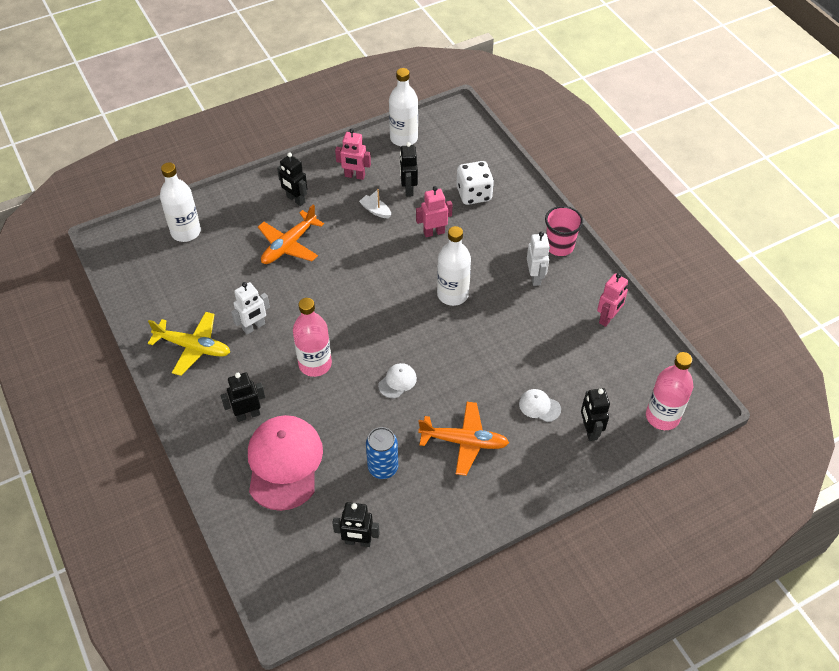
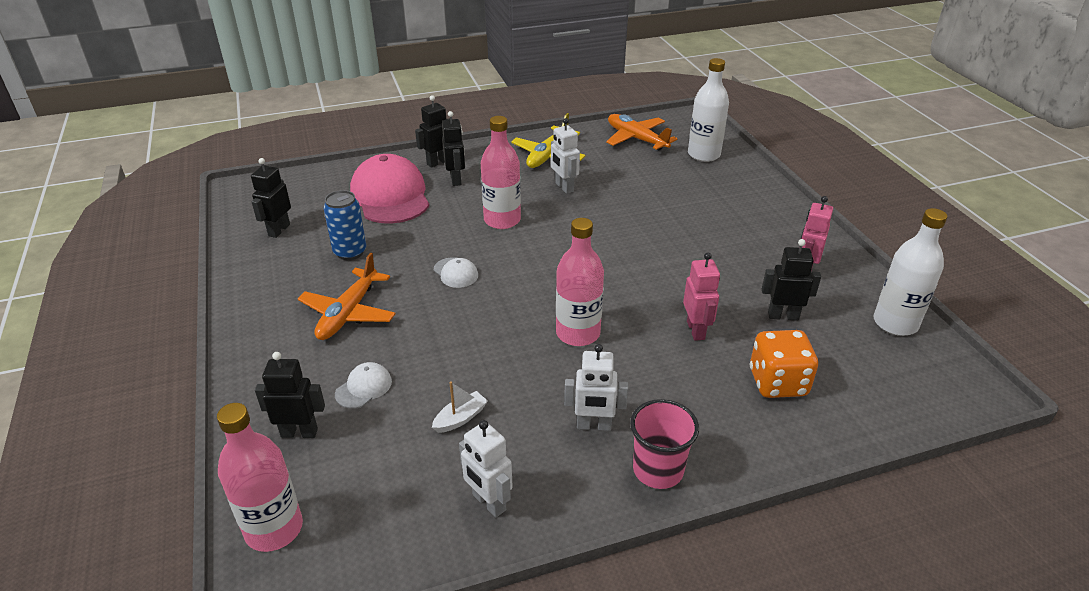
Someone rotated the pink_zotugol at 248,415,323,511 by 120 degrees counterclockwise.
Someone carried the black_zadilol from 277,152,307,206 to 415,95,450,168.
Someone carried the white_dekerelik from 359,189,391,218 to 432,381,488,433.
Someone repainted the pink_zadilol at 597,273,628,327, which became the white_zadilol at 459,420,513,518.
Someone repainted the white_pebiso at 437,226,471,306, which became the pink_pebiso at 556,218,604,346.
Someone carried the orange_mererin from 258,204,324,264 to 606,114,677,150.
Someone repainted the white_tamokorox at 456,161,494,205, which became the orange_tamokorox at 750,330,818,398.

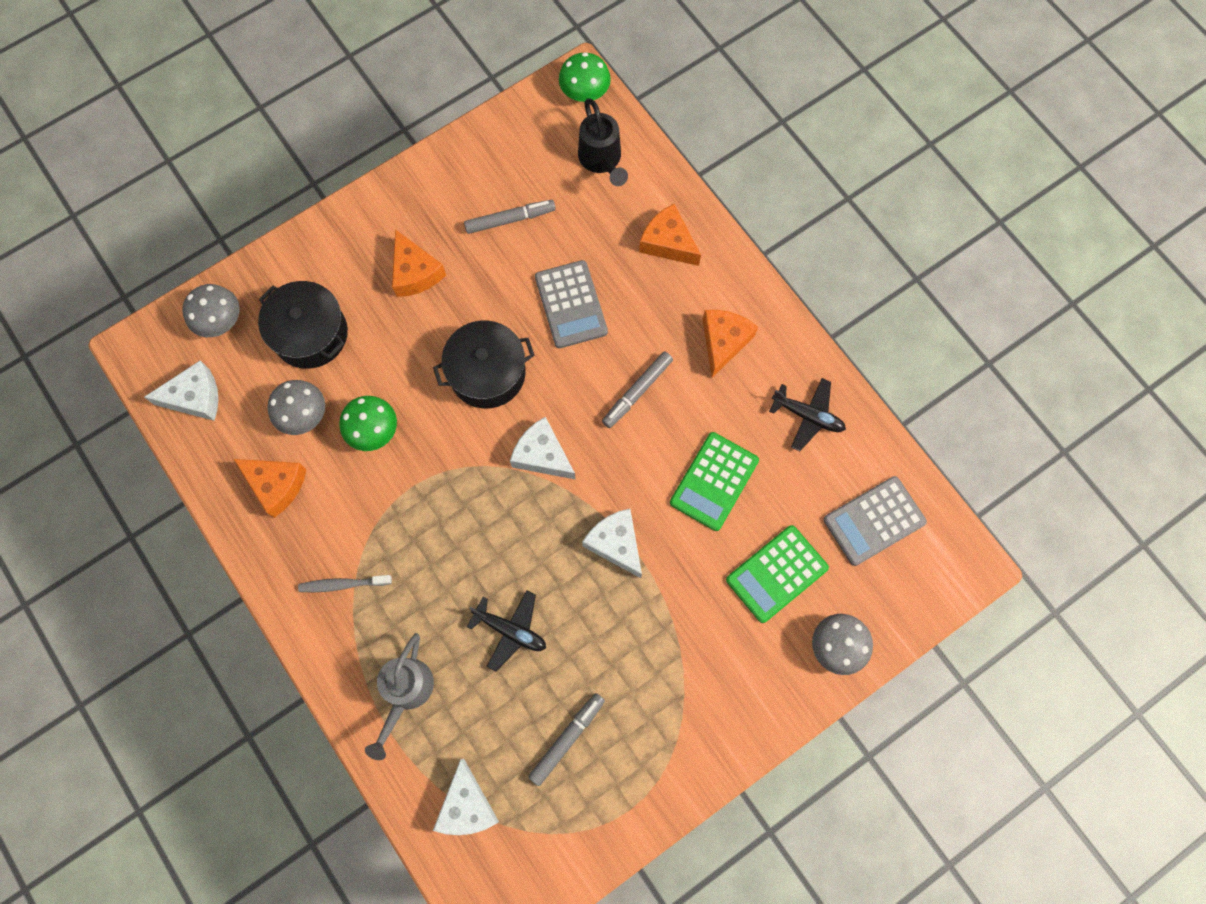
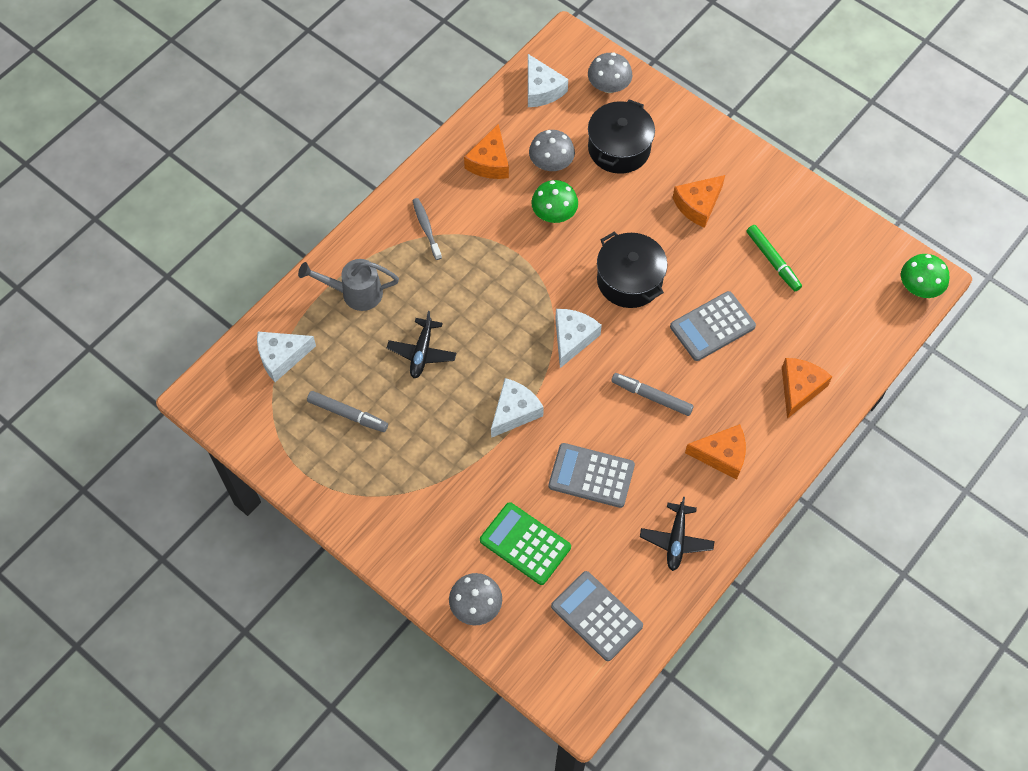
Someone repainted the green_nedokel at 670,432,759,531, which became the grey_nedokel at 548,443,635,508.
Someone repainted the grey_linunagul at 464,200,556,234, which became the green_linunagul at 747,225,802,291.
Someone took away the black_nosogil at 578,98,628,186.

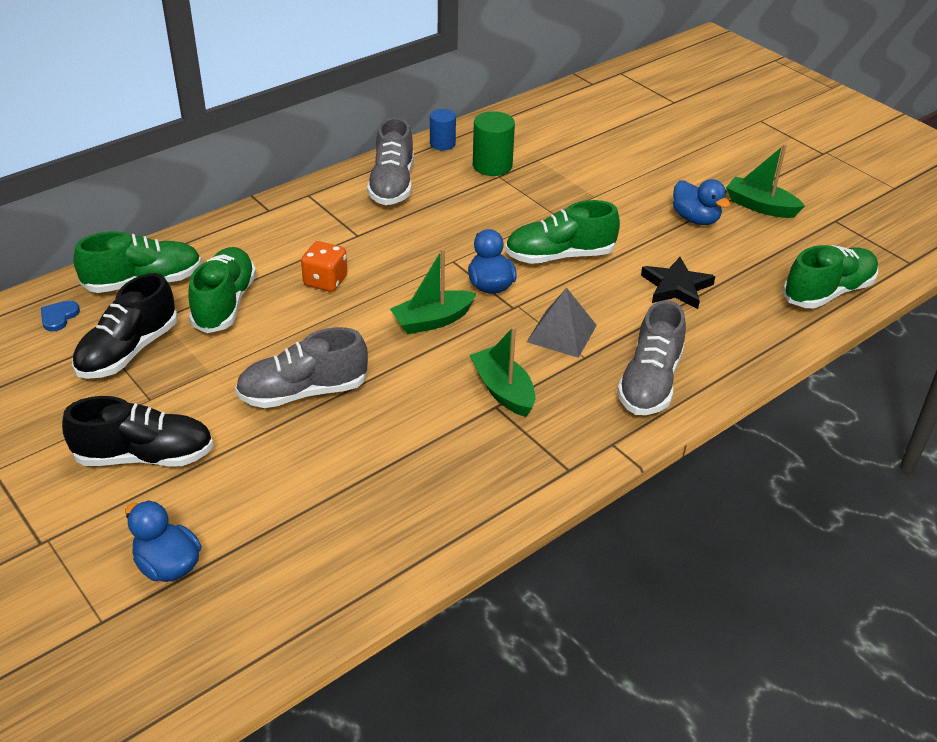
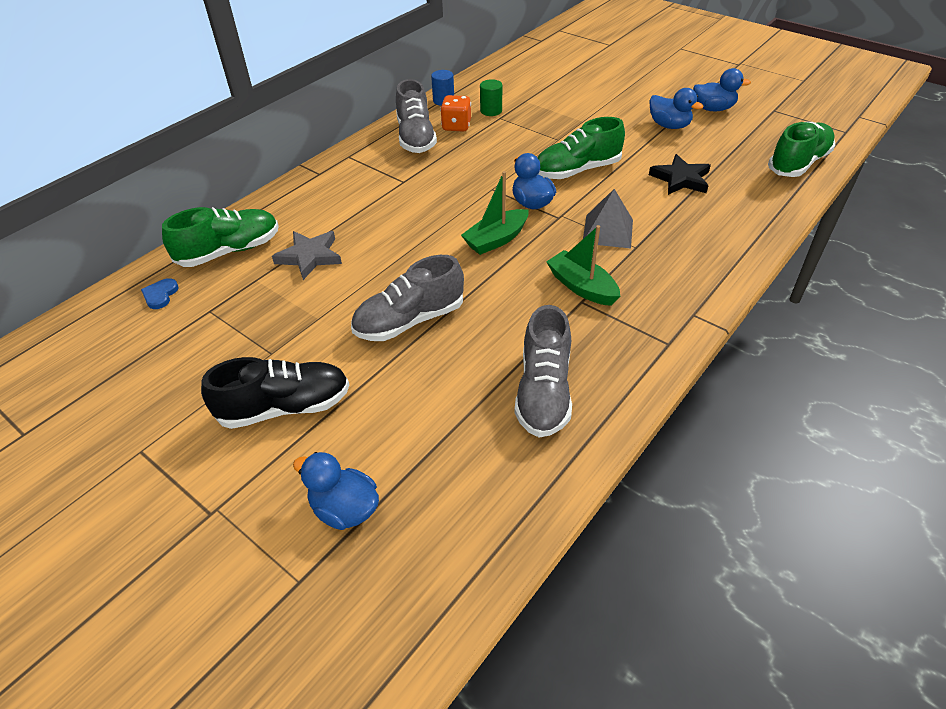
Someone swapped the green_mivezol at 188,247,256,333 for the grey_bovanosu at 272,231,342,280.
Someone carried the orange_tamokorox from 301,241,347,292 to 440,95,471,132.
Someone scaled the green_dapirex at 473,111,515,176 by 0.66.
Someone carried the grey_mivezol from 617,300,686,415 to 514,305,572,437.
Someone swapped the green_dekerelik at 726,144,805,218 for the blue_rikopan at 693,68,751,111.
Someone took away the black_mivezol at 72,273,178,379.

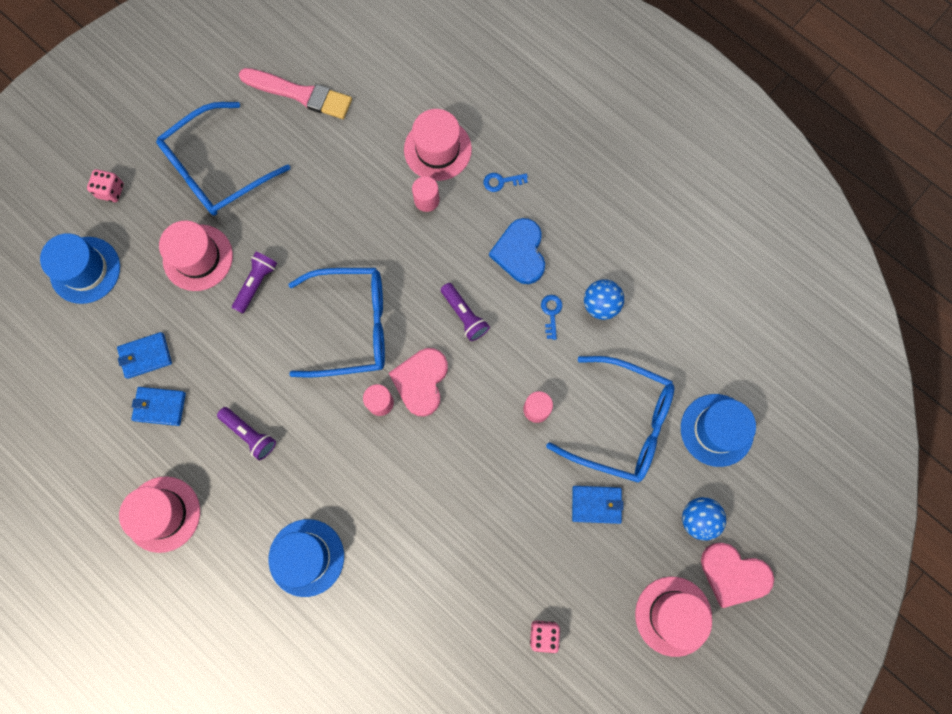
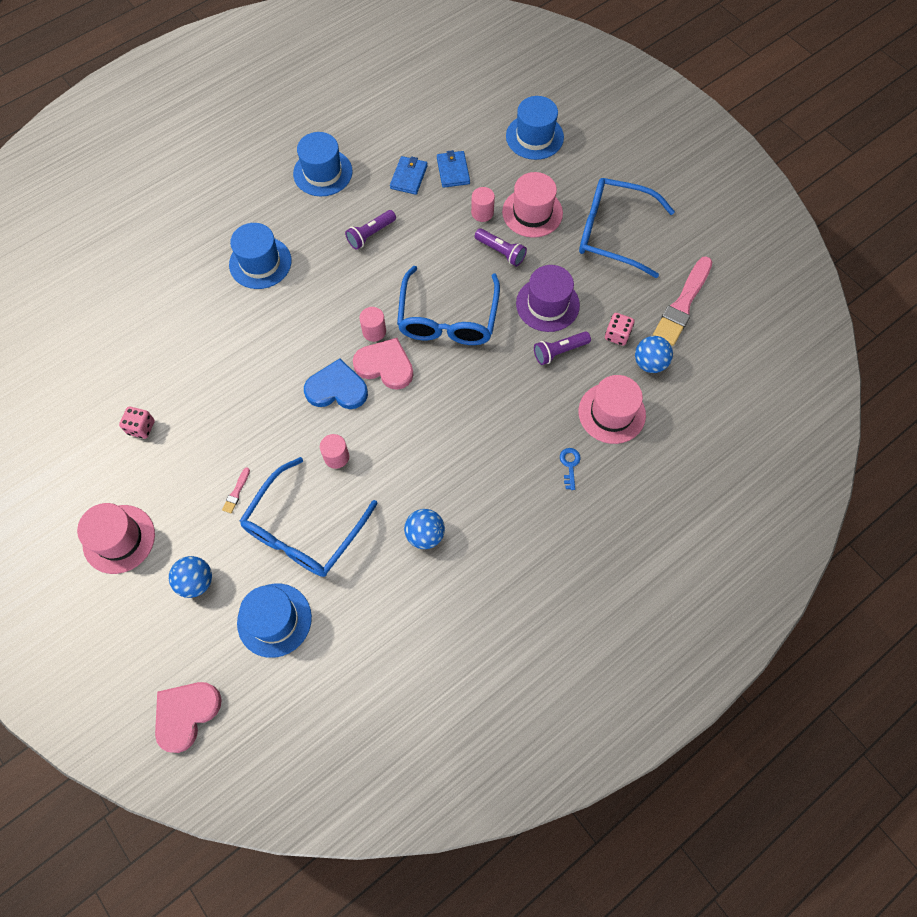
Someone carried the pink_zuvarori from 701,543,774,608 to 155,682,222,753.
Someone swapped the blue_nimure at 572,486,623,524 for the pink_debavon at 222,467,250,514.
Someone repainted the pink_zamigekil at 119,476,200,553, which became the blue_zamigekil at 293,132,353,196.
Someone carried the blue_zuvarori from 489,218,545,284 to 304,358,368,409.
Someone carried the pink_dapirex from 412,176,440,212 to 471,187,495,222.
Someone put down the purple_zamigekil at 516,265,580,332.
Someone carried the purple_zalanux from 441,283,490,341 to 534,331,591,365.
Someone rotated the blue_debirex at 156,102,290,216 by 45 degrees counterclockwise.
Someone carried the pink_tamokorox from 87,169,124,202 to 605,313,634,346.
Someone put down the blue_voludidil at 635,336,673,373.
Someone took away the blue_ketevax at 541,295,562,340.

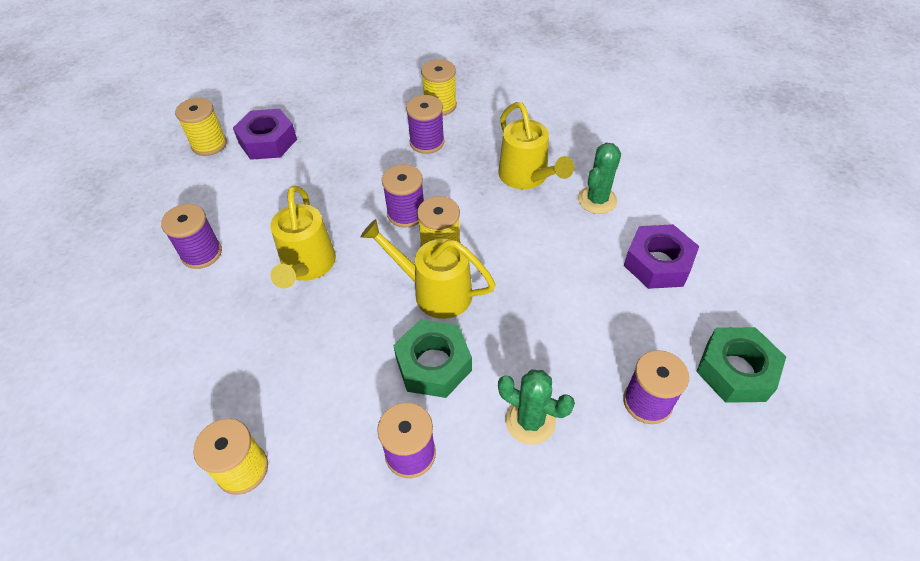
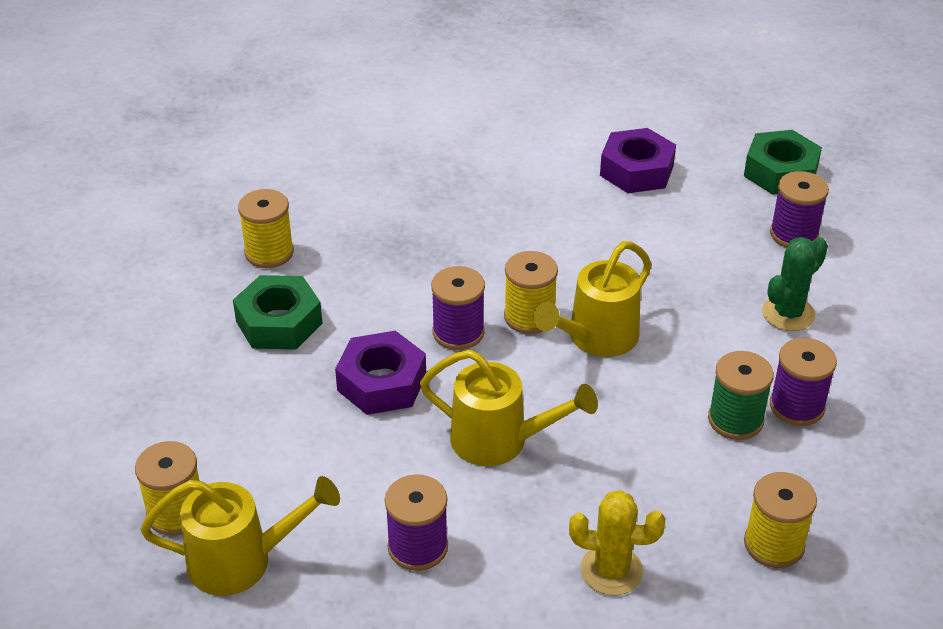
Someone carried the yellow_nosogil from 498,102,574,190 to 140,476,340,596.
Someone carried the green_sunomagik from 393,320,472,398 to 233,275,323,349.
Someone carried the purple_sunomagik from 233,109,297,160 to 335,331,426,415.
Someone put down the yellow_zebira at 569,490,665,595.
Someone put down the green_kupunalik at 708,351,774,440.
Someone took away the purple_kupunalik at 406,95,445,154.
Someone took away the green_zebira at 578,143,621,214.

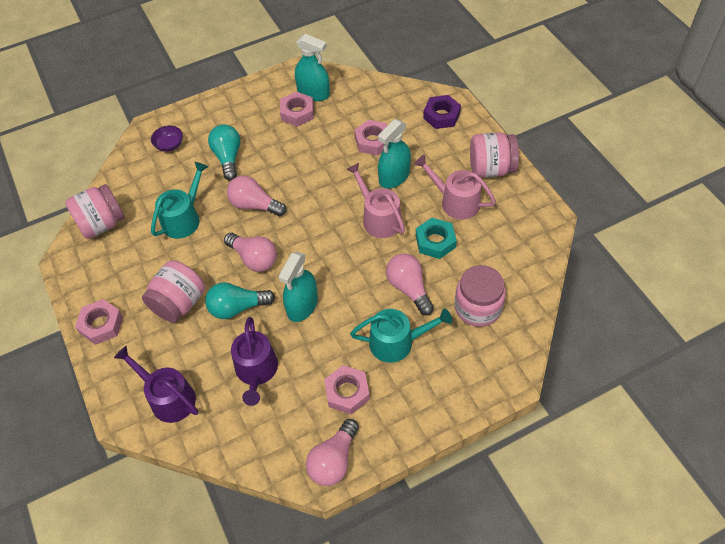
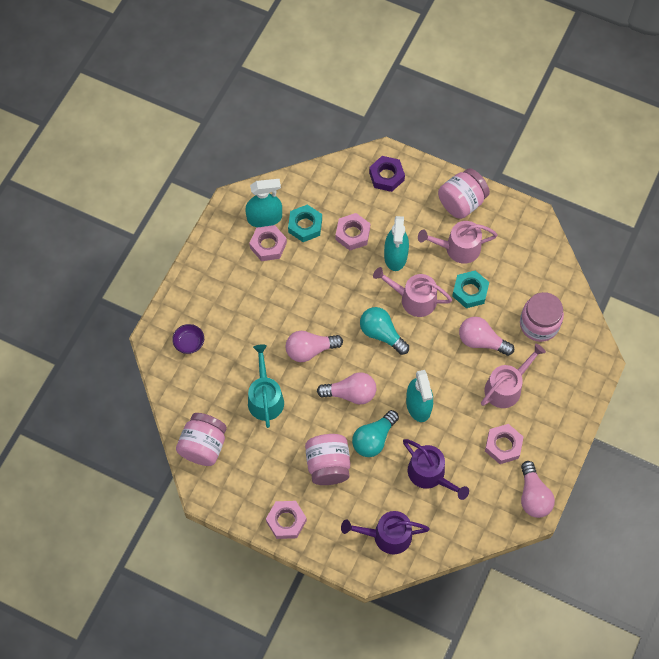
Someone put down the turquoise_sunomagik at 288,205,322,242.
Someone carried the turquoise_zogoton from 208,124,241,181 to 360,307,409,355.
Someone repainted the turquoise_nosogil at 350,309,452,363, which became the pink_nosogil at 481,344,546,408.

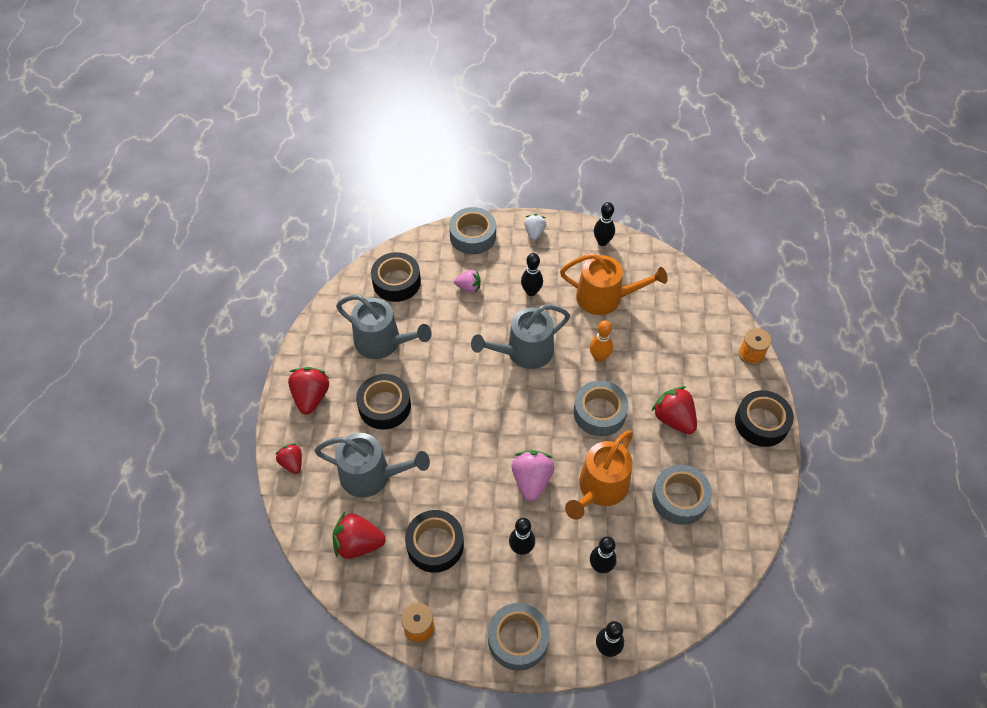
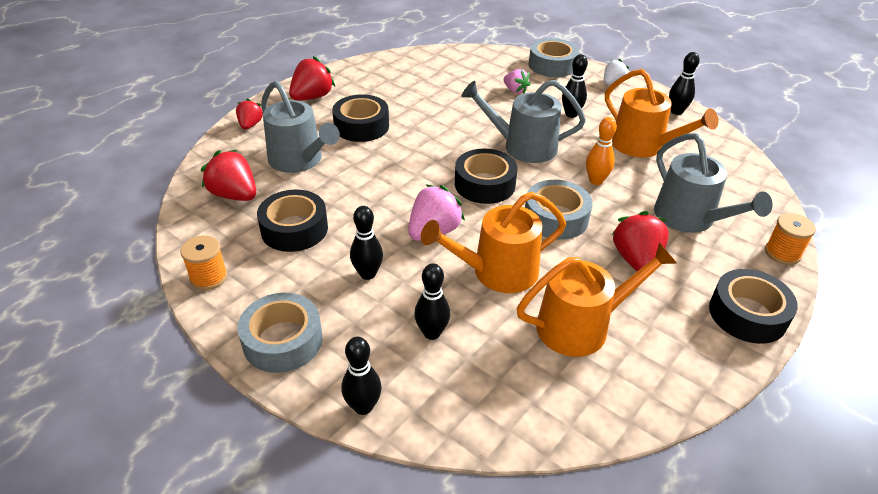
Someone carried the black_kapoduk from 371,252,421,302 to 455,148,518,204.
Someone swapped the grey_kapoduk at 652,464,712,525 for the orange_nosogil at 517,242,677,357.
Someone carried the grey_nosogil from 336,295,432,359 to 654,133,773,233.

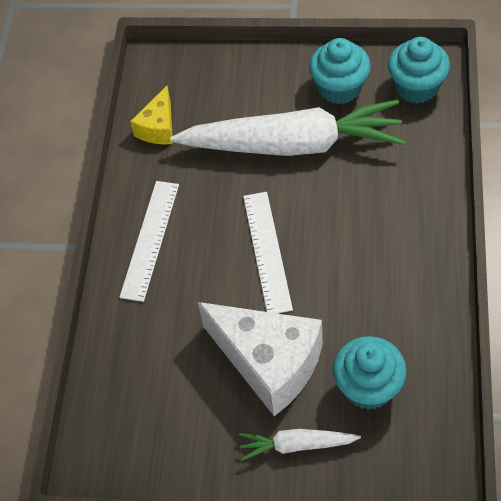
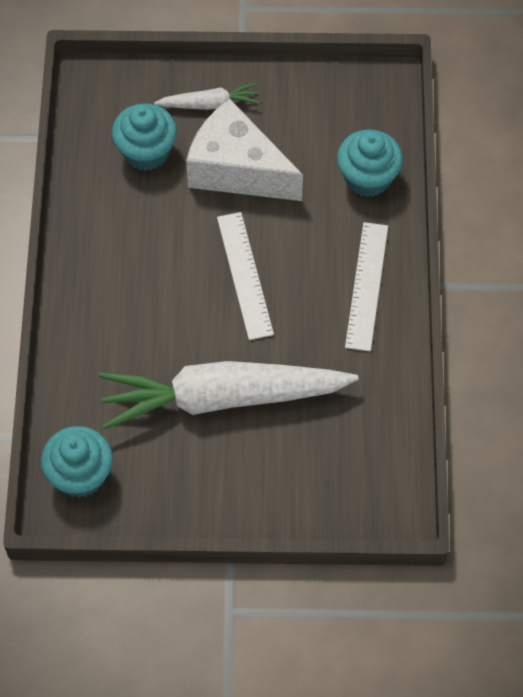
Someone carried the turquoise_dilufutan from 309,38,371,104 to 337,129,403,197.
Someone took away the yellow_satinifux at 130,86,173,145.

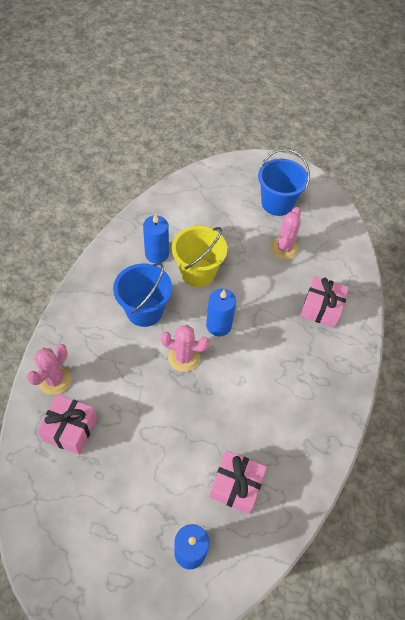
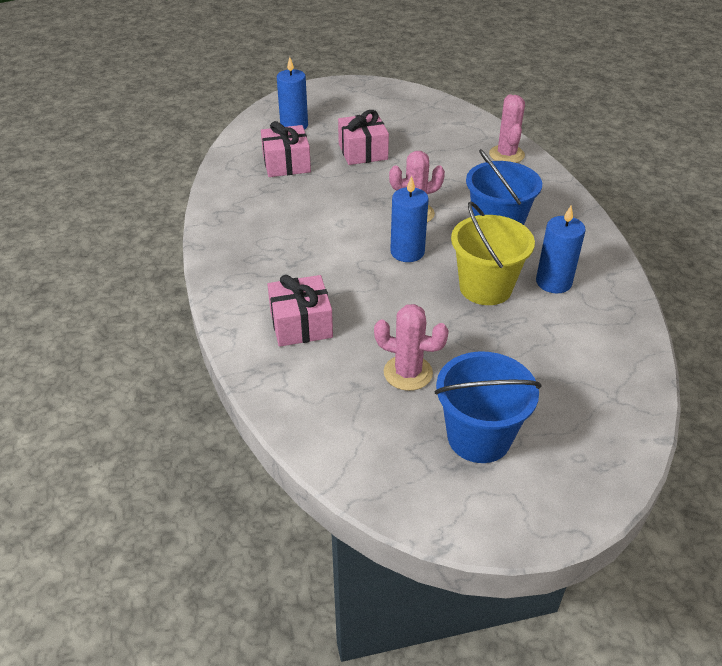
Someone carried the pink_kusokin from 37,394,97,455 to 338,110,389,165.
Someone rotated the pink_zebira at 271,207,301,259 by 60 degrees counterclockwise.

